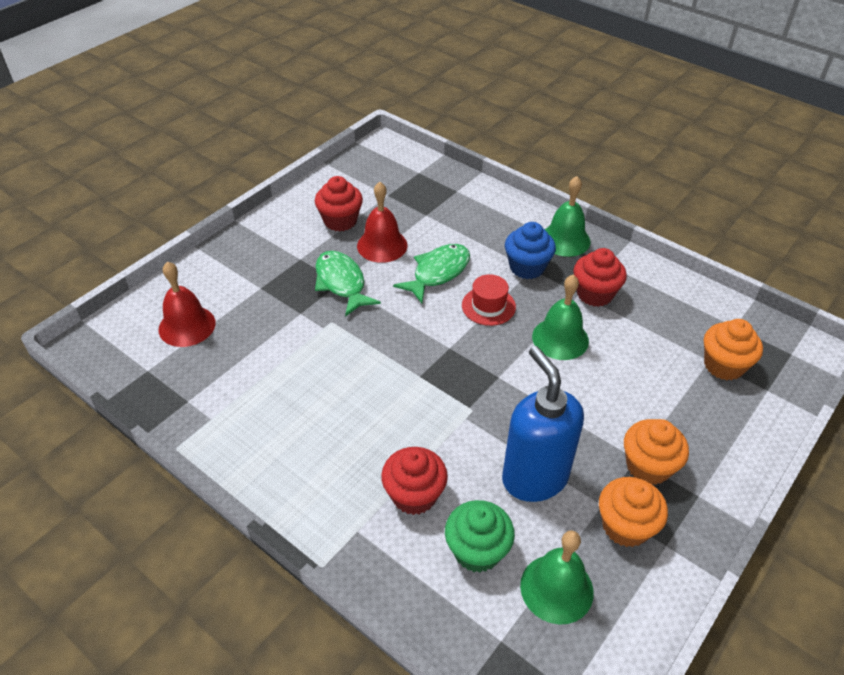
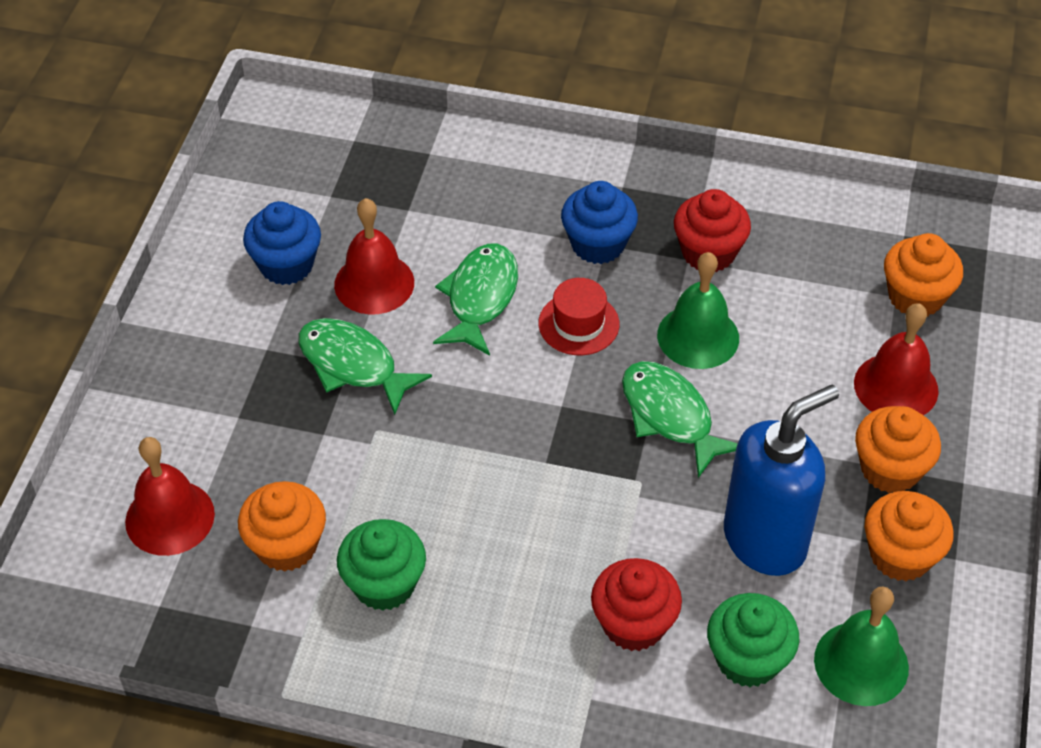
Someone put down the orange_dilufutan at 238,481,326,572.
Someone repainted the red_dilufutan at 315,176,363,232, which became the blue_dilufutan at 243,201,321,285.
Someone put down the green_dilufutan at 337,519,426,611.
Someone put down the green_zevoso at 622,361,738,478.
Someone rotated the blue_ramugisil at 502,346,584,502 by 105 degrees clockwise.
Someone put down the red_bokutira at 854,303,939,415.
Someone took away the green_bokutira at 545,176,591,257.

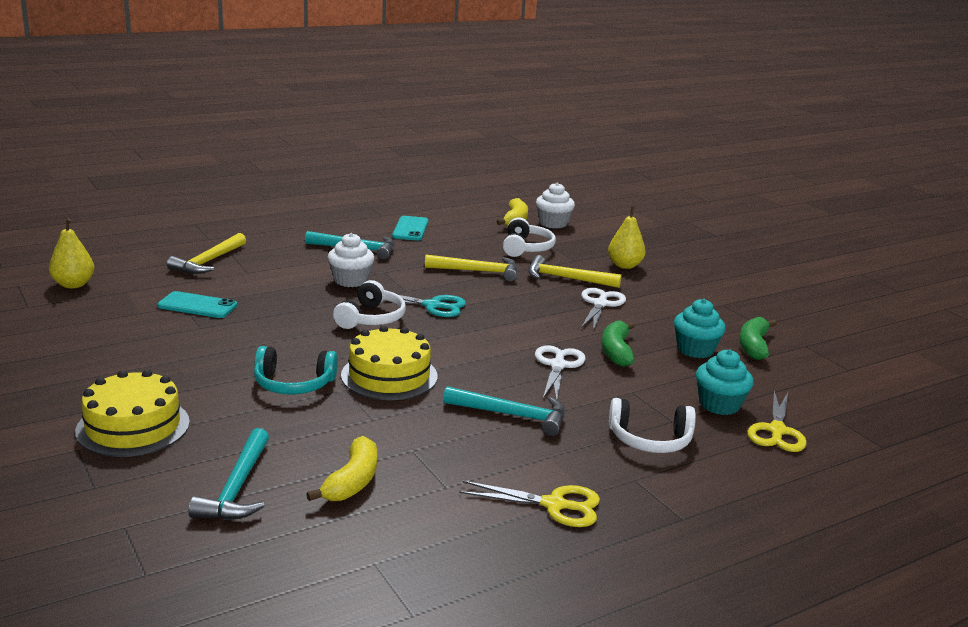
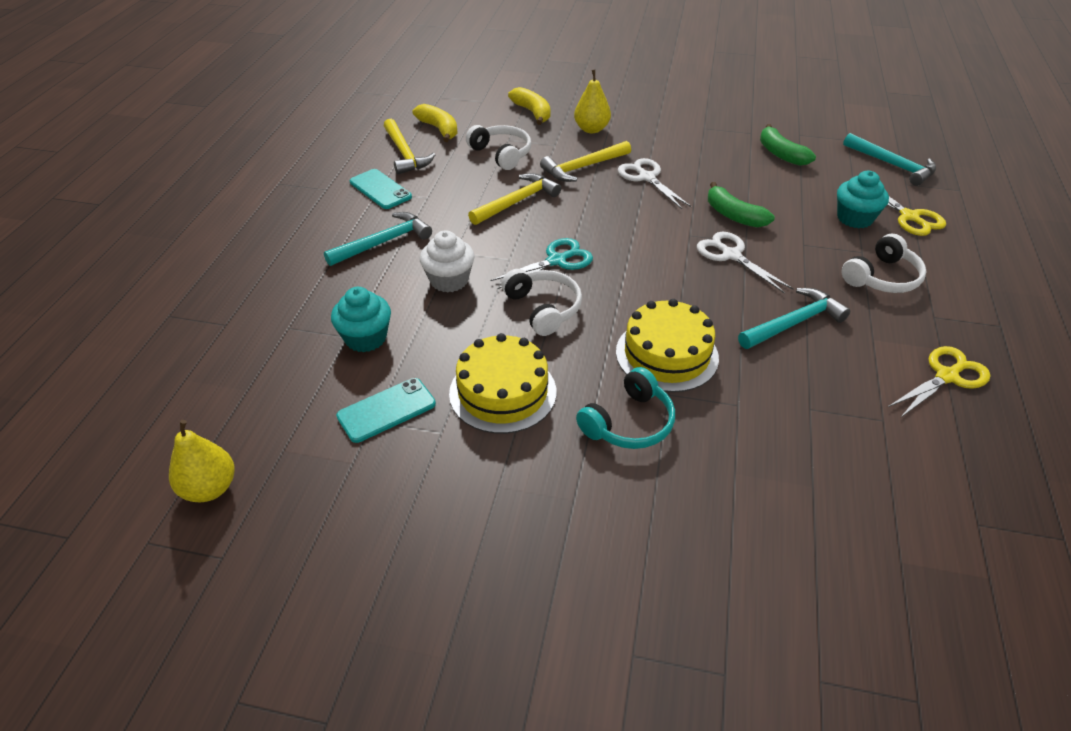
Someone carried the turquoise_dilufutan from 674,299,726,358 to 331,287,391,352.
Someone carried the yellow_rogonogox from 167,233,246,274 to 384,119,435,175.
Someone carried the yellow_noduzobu from 75,370,190,457 to 449,333,556,434.
Someone carried the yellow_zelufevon from 306,436,377,501 to 508,87,551,125.
Someone carried the turquoise_rogonogox from 188,428,269,520 to 843,133,936,186.
Someone took away the white_dilufutan at 536,182,575,228.

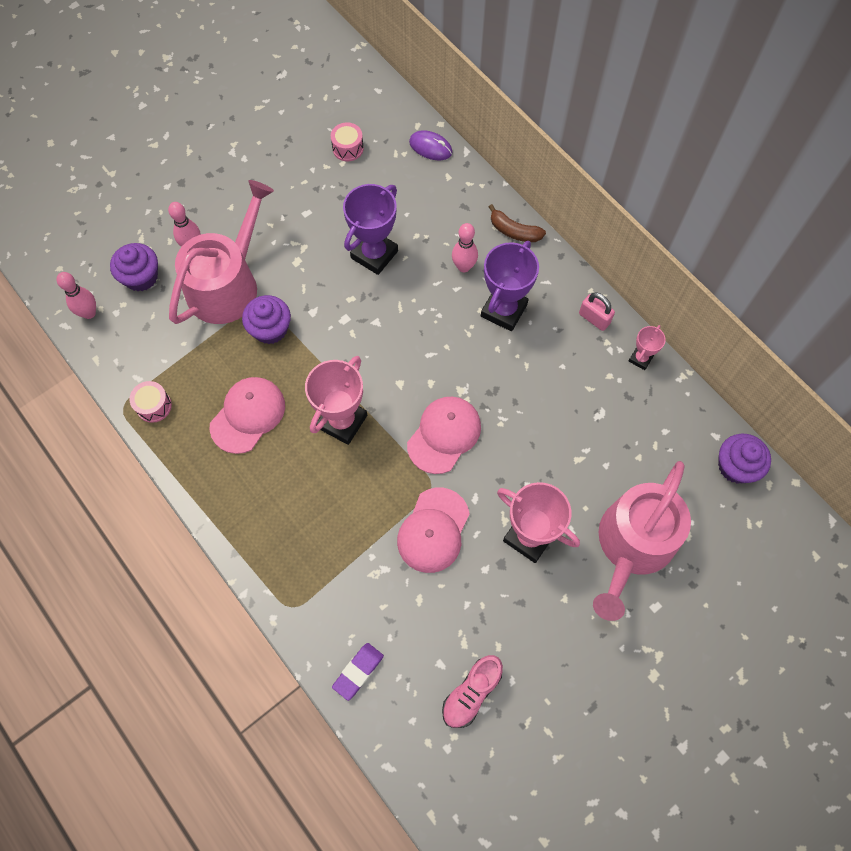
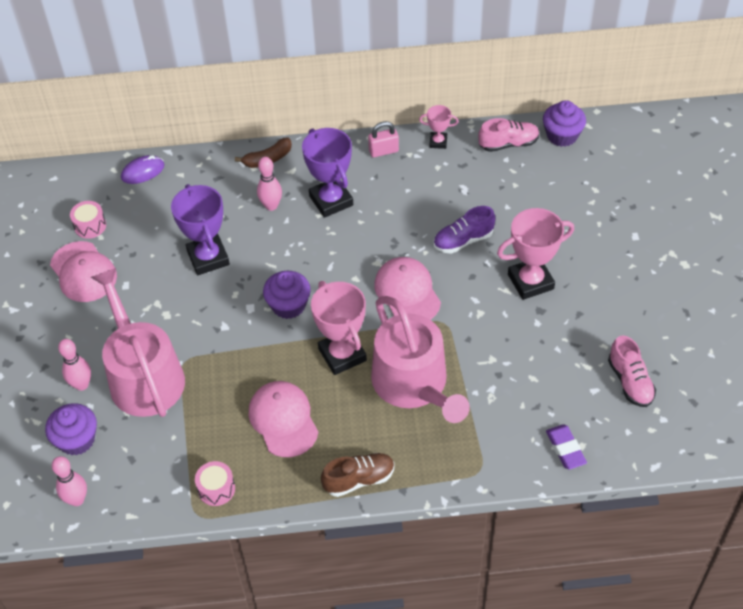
Someone carried the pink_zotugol from 397,487,470,573 to 50,241,117,302.
Someone carried the purple_dilufutan from 242,295,291,344 to 263,271,311,319.
Someone put down the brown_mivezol at 321,453,394,497.
Someone carried the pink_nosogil from 593,461,691,621 to 371,296,470,423.
Someone rotated the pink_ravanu at 629,325,666,370 by 60 degrees counterclockwise.
Someone put down the purple_mivezol at 434,206,496,254.
Someone put down the pink_mivezol at 478,118,539,152.

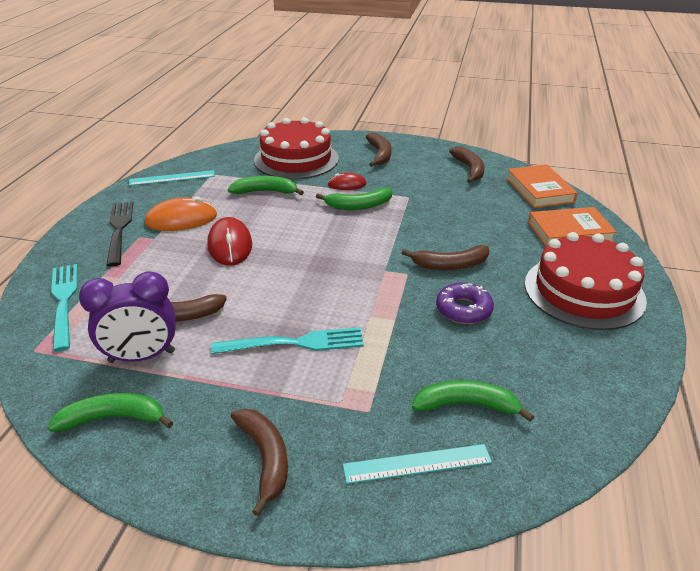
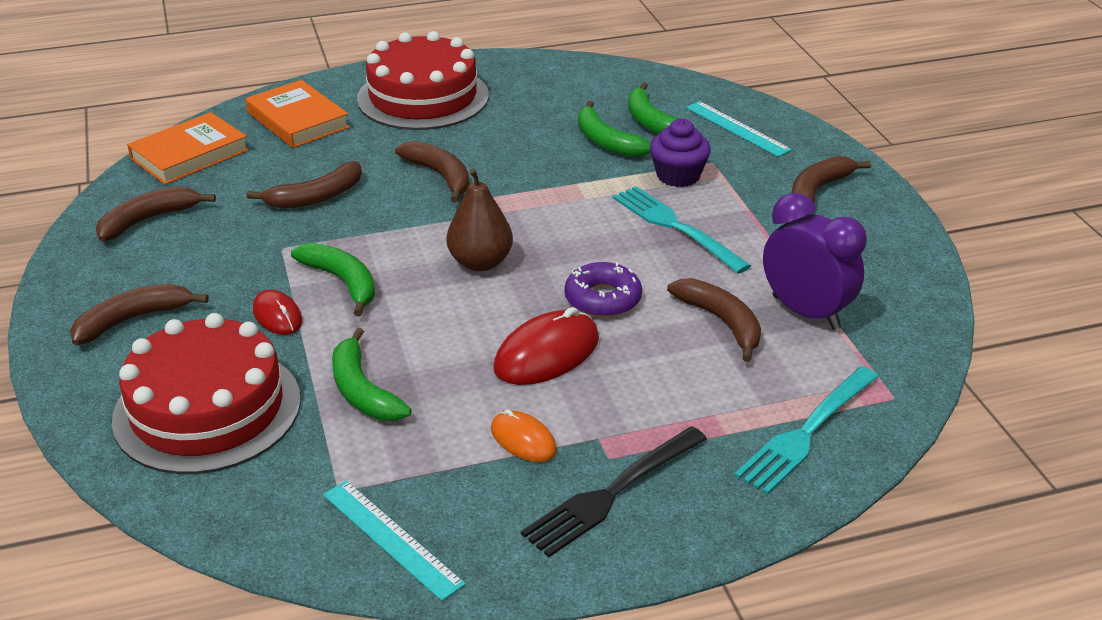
Someone put down the brown_zelufevon at 247,161,362,209.
Someone put down the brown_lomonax at 447,169,513,271.
Someone scaled the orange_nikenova at 144,197,217,231 by 0.60.
Someone carried the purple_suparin from 436,283,494,324 to 565,262,642,317.
Someone carried the green_zelufevon from 47,393,173,432 to 578,101,651,157.
Someone put down the purple_dilufutan at 650,119,711,187.

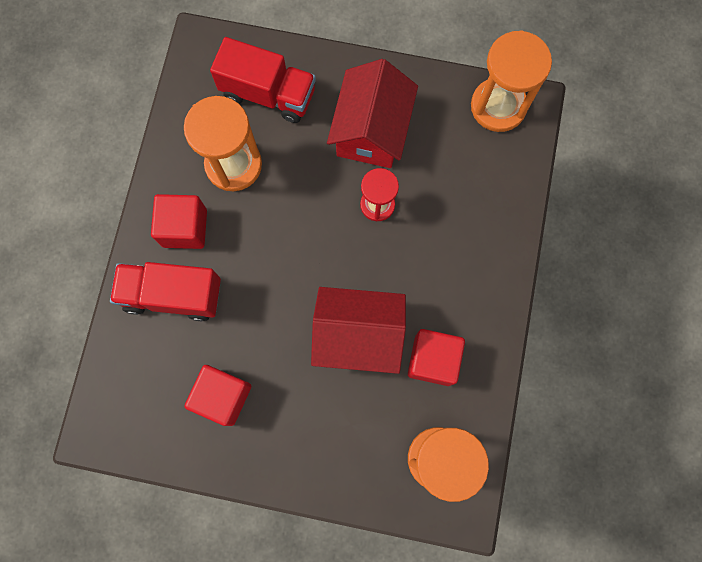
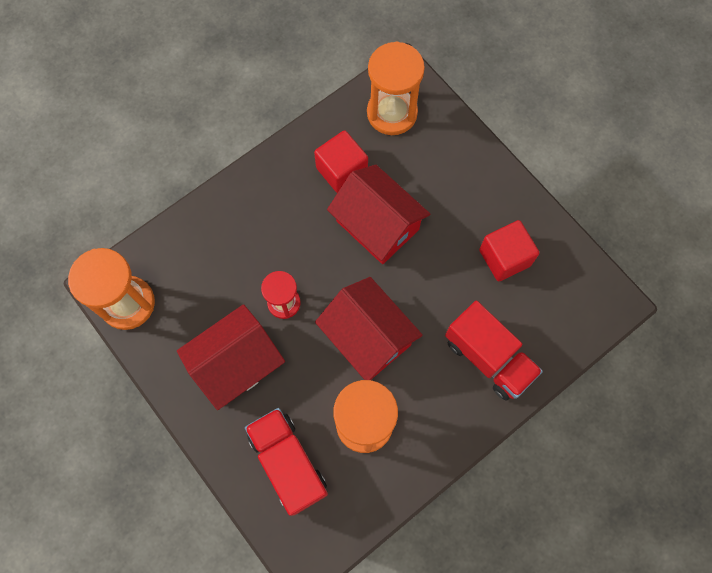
Someone put down the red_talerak at 315,277,423,380.
Someone took away the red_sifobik at 151,194,207,249.

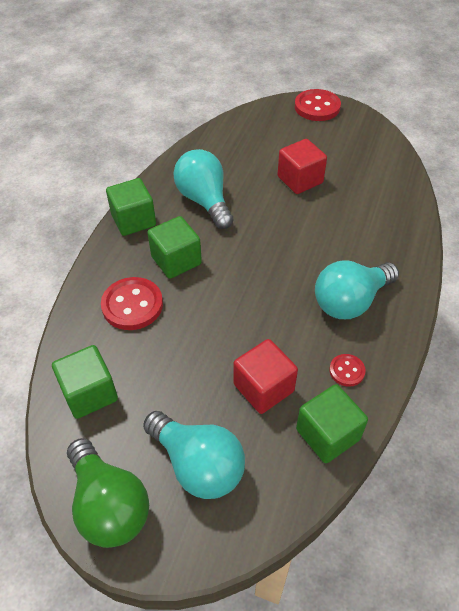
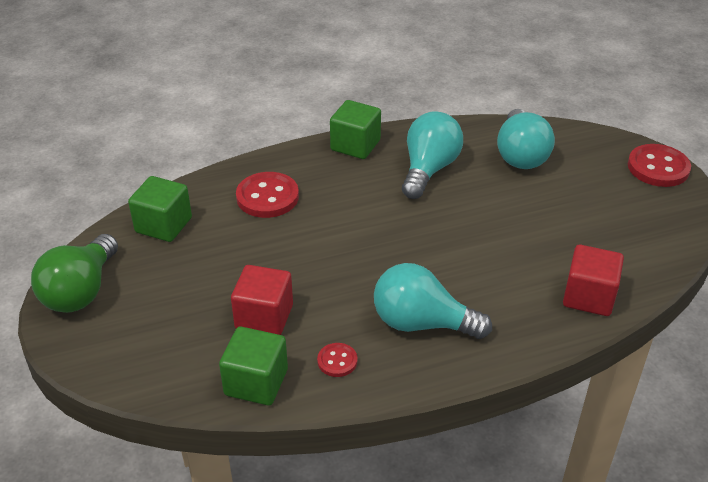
Someone carried the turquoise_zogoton from 143,411,245,499 to 497,109,555,169.
Someone carried the red_sifobik from 278,139,327,194 to 563,244,624,316.
Someone took away the green_sifobik at 147,216,202,279.

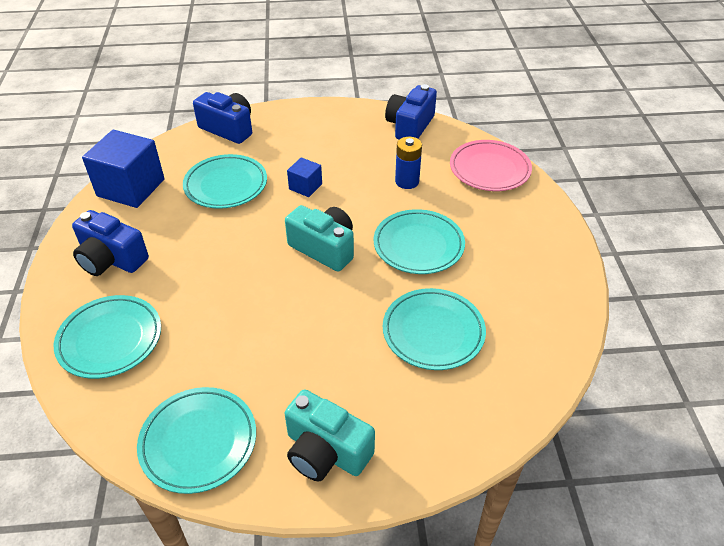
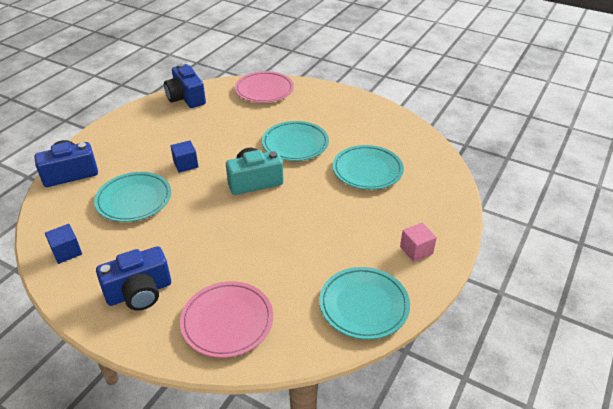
Someone scaled the blue_sifobik at 82,130,164,208 by 0.50.
Someone repainted the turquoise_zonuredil at 54,295,161,379, which became the pink_zonuredil at 180,281,273,358.
Someone swapped the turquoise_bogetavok at 285,389,375,481 for the pink_sifobik at 400,223,437,262.
Someone took away the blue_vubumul at 395,137,422,189.

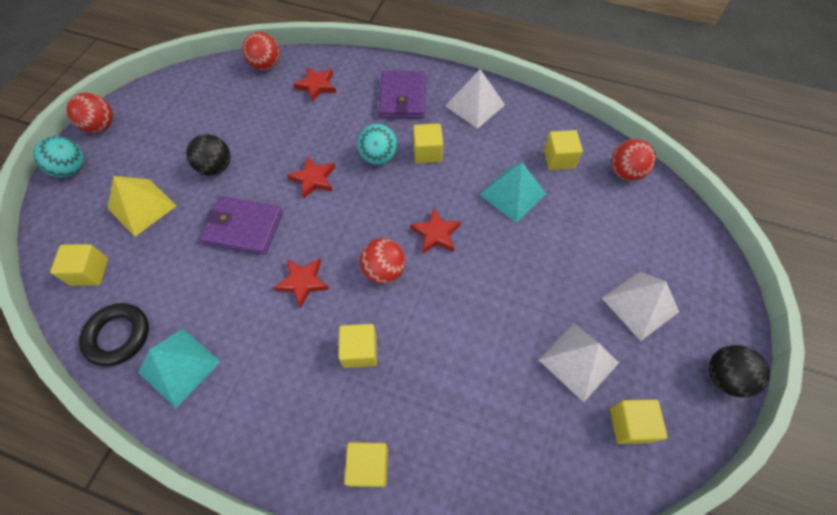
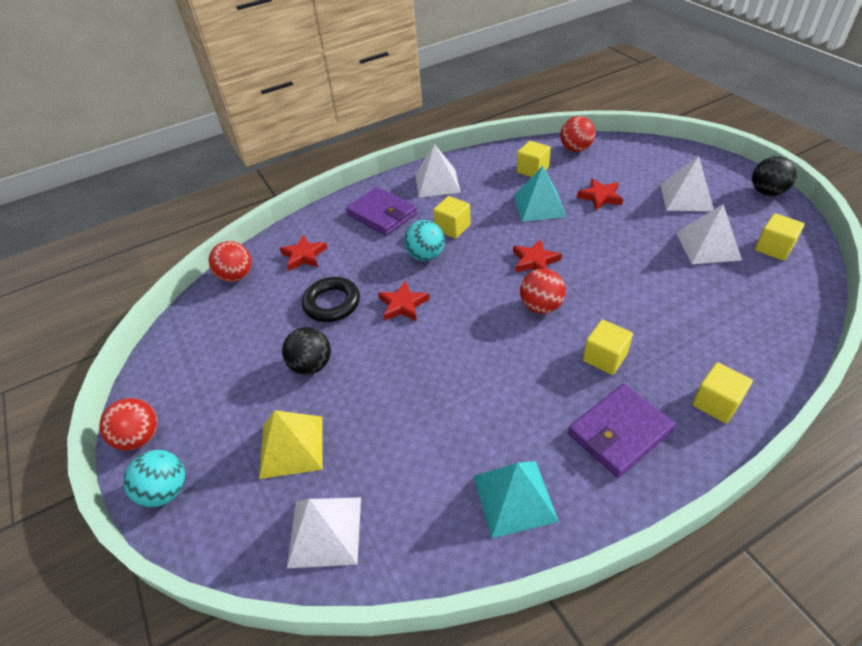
Someone swapped the yellow_sifobik at 50,244,108,286 for the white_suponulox at 287,498,361,568.
Someone carried the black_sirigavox from 79,303,149,366 to 302,277,360,322.
Someone carried the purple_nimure from 200,196,283,255 to 568,384,676,478.
Someone carried the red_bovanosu from 273,258,329,308 to 577,178,623,211.

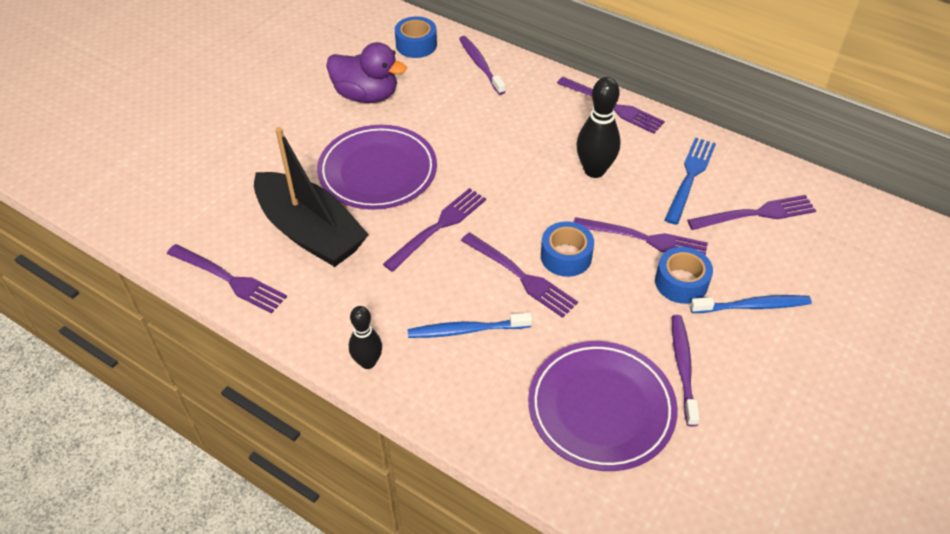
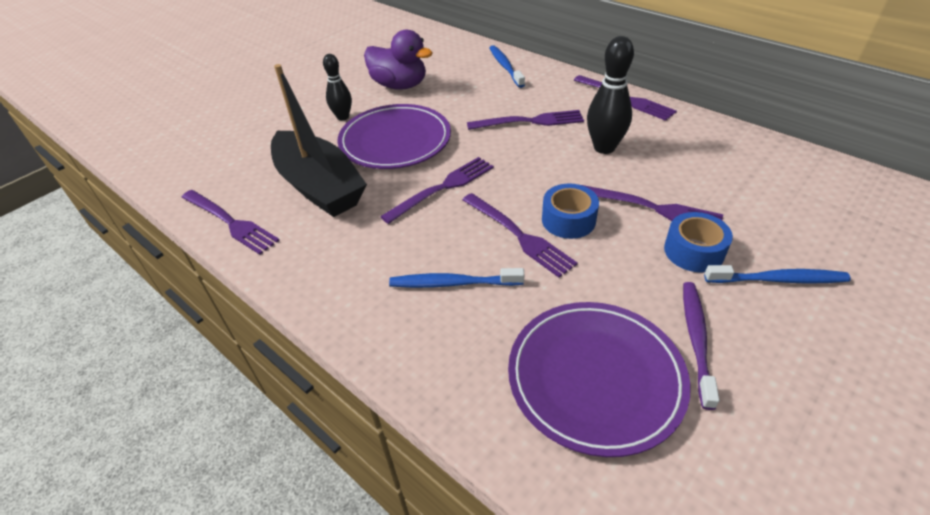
Someone carried the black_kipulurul from 349,306,382,369 to 323,54,352,121.
Someone carried the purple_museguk from 687,195,816,230 to 467,110,584,130.
Someone repainted the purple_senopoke at 459,36,506,95, which became the blue_senopoke at 489,45,525,88.
Someone took away the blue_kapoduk at 395,16,437,58.
Someone took away the blue_museguk at 665,138,716,225.

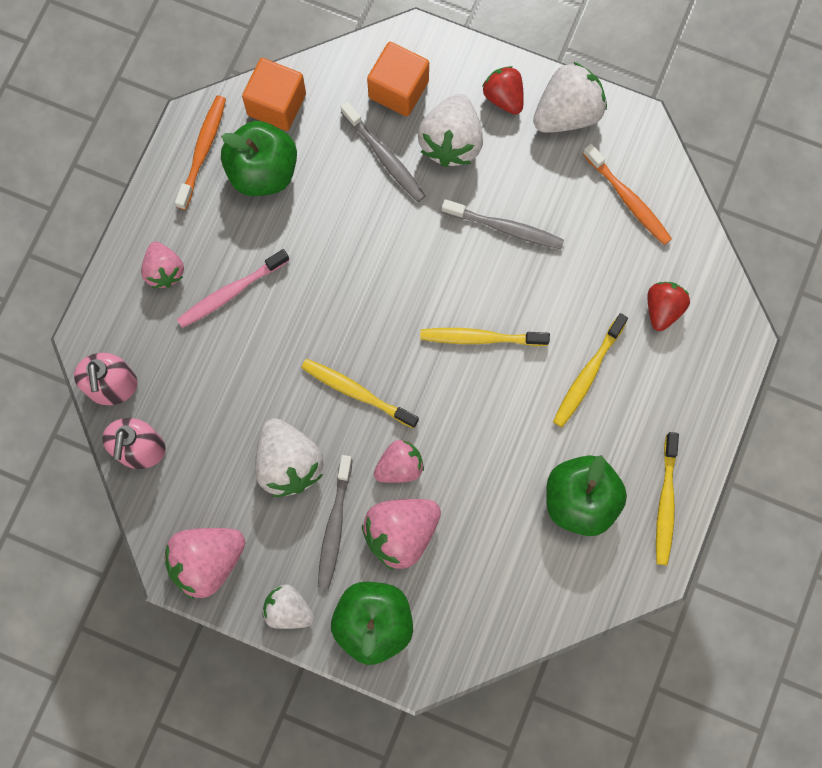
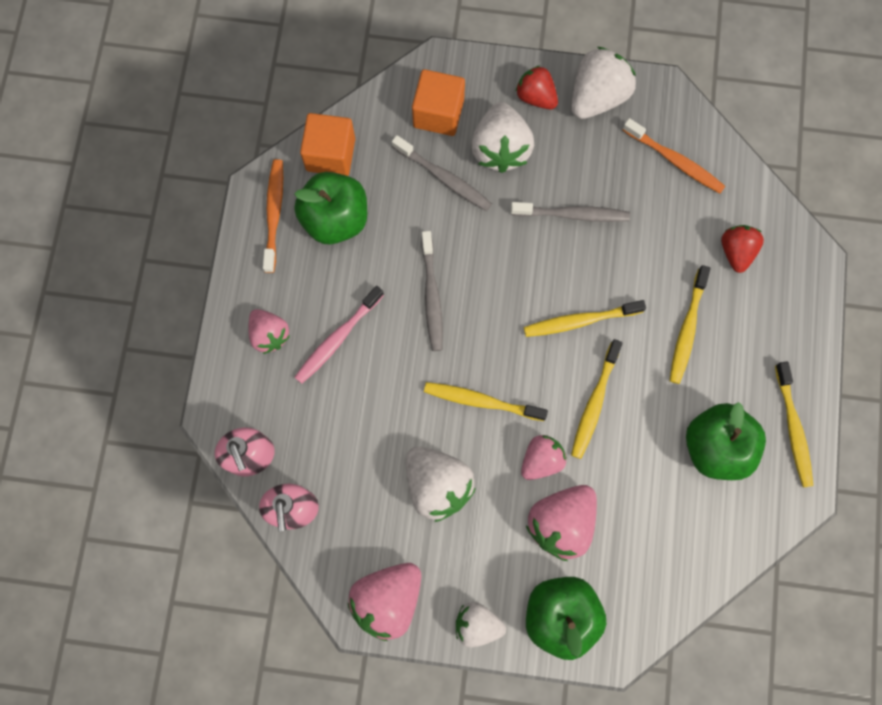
Someone carried the grey_senopoke from 318,455,353,589 to 421,231,443,351.
Someone put down the yellow_senopoke at 571,339,623,459.

